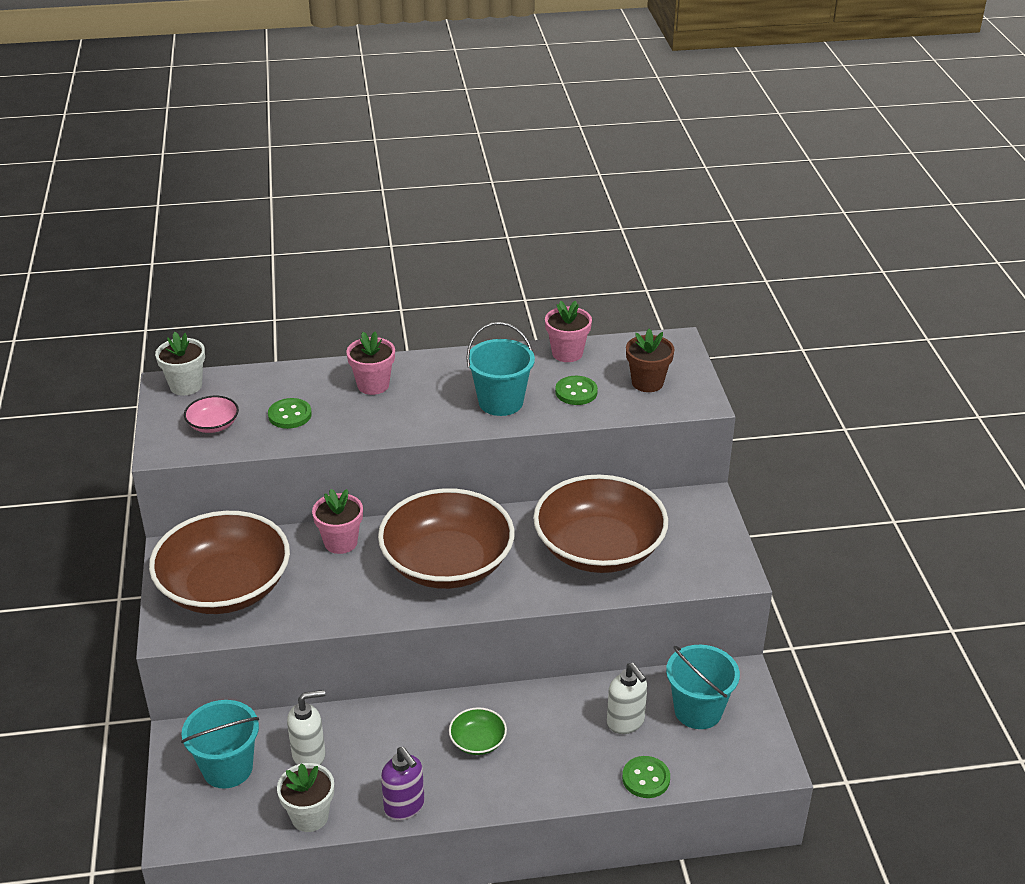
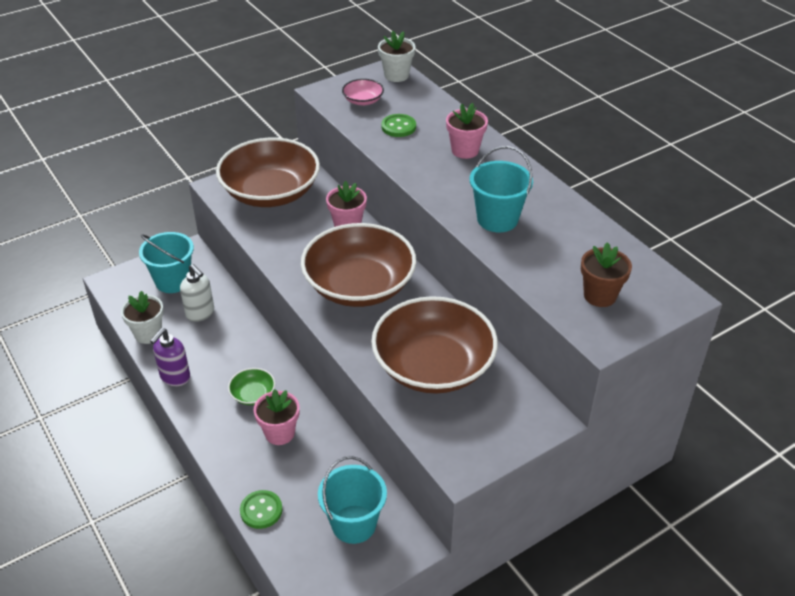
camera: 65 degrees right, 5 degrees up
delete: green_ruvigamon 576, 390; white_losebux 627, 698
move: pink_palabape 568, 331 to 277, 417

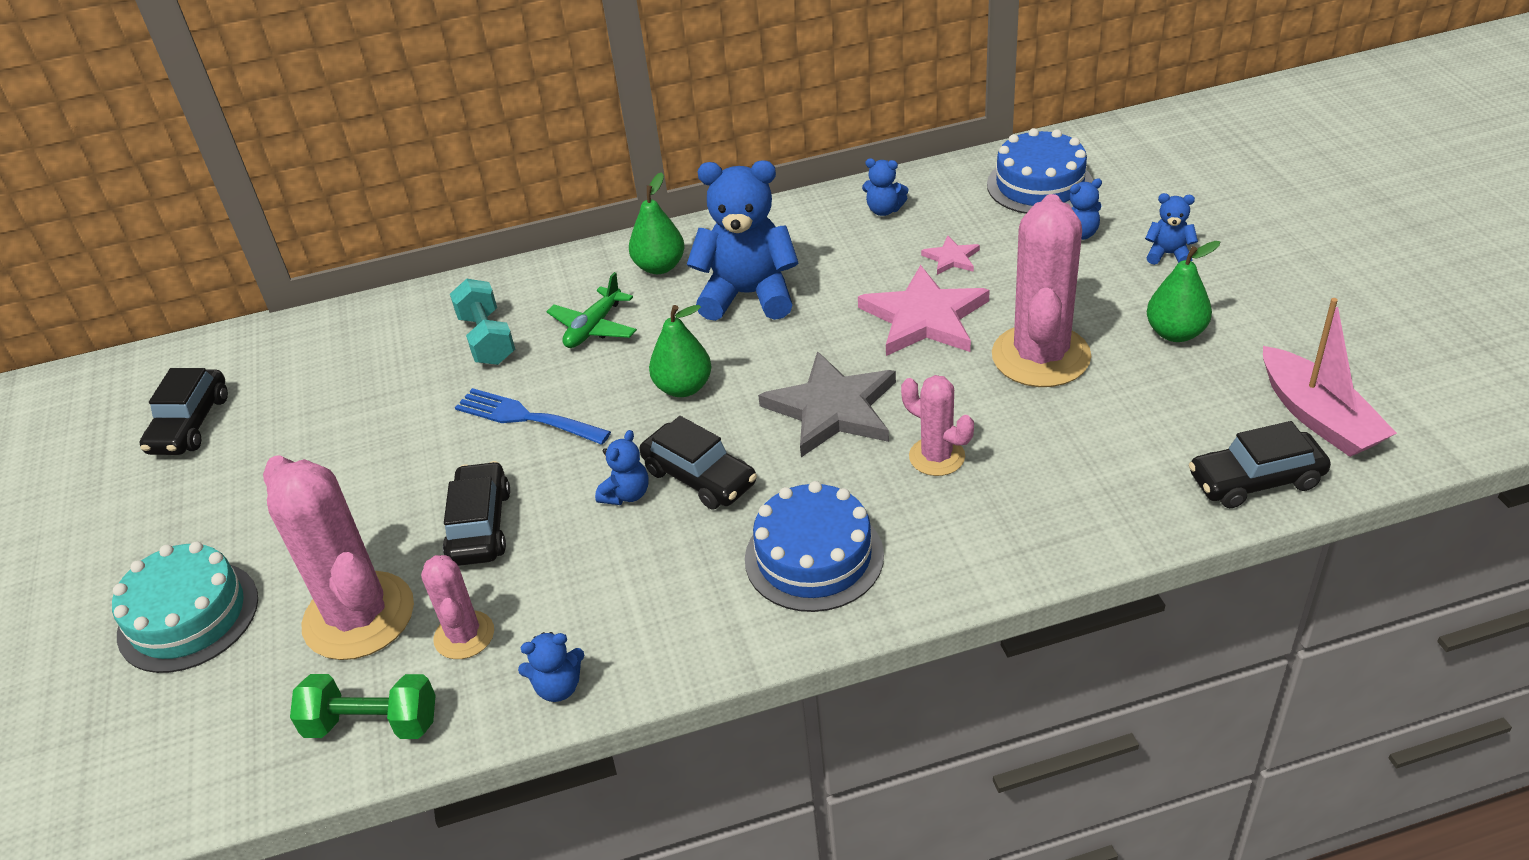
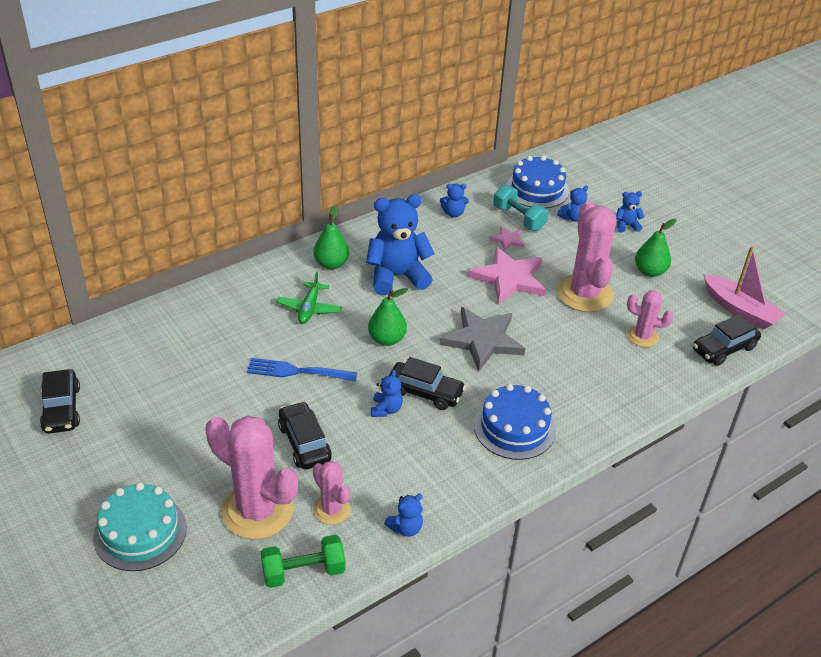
camera: 25 degrees left, 0 degrees up
move: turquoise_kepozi 482, 322 to 520, 208; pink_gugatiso 937, 425 to 650, 318

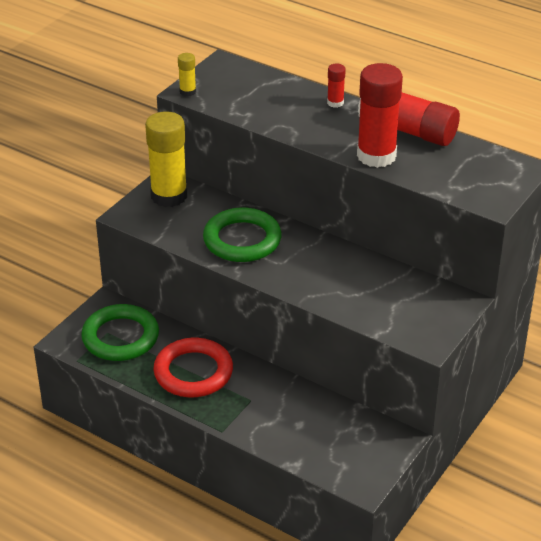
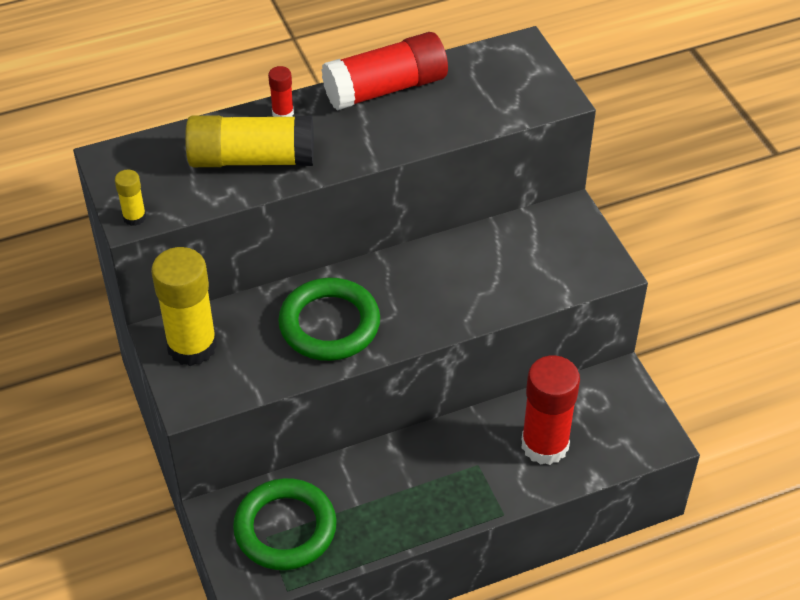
camera: 55 degrees left, 10 degrees up
delete: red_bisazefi 193, 367
insert: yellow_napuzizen 249, 141
move: red_napuzizen 380, 115 to 550, 410

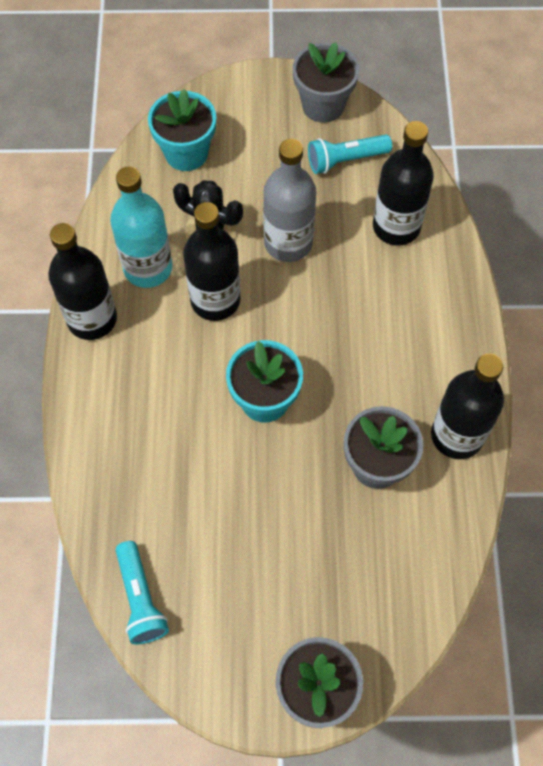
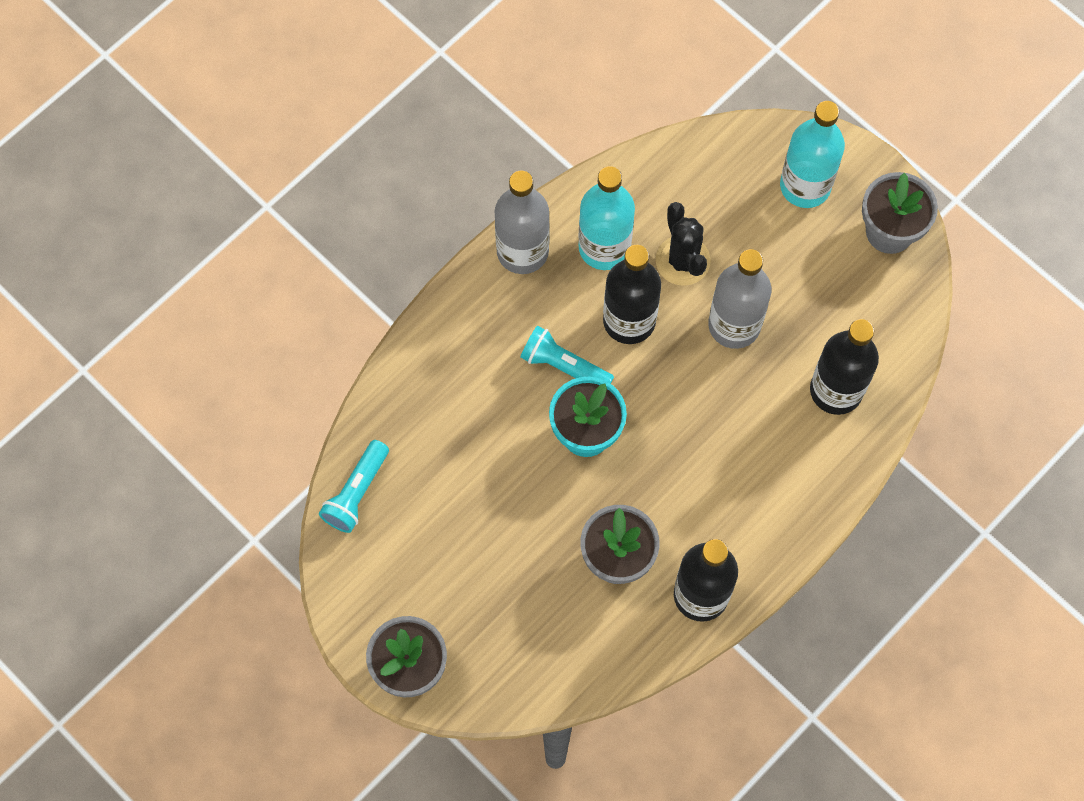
camera: 45 degrees right, 5 degrees up
delete: turquoise_palabape 182, 130
insert: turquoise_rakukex 812, 154
move: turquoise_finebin 350, 154 to 567, 355
recolor: black_rakukex 82, 281 to grey_rakukex 522, 222

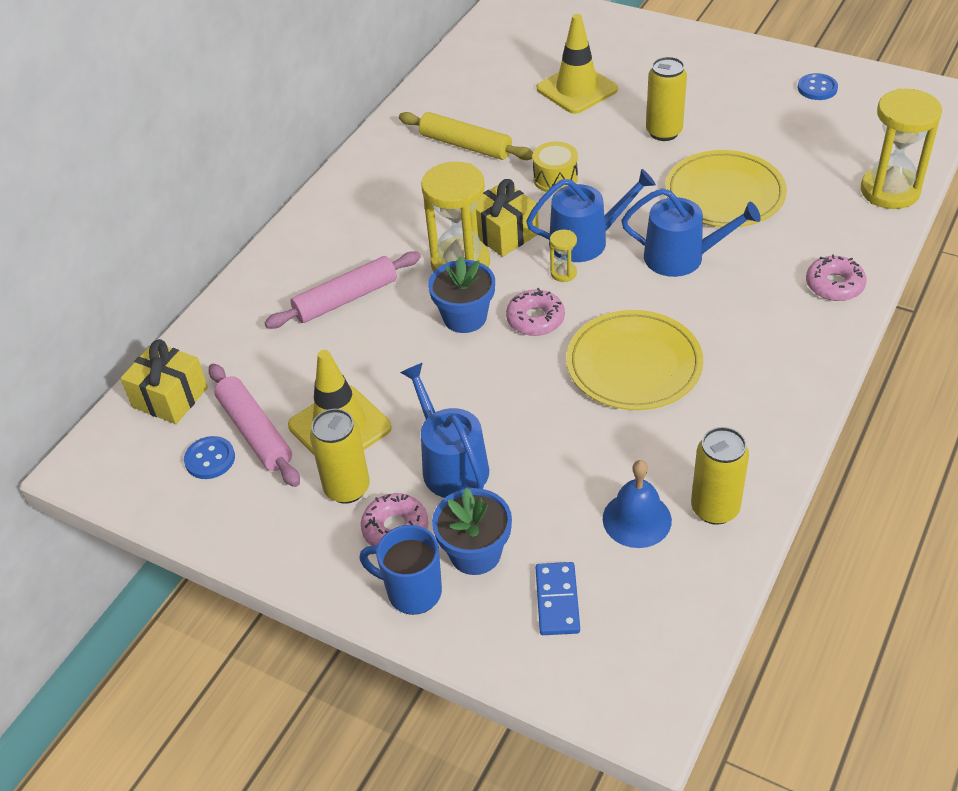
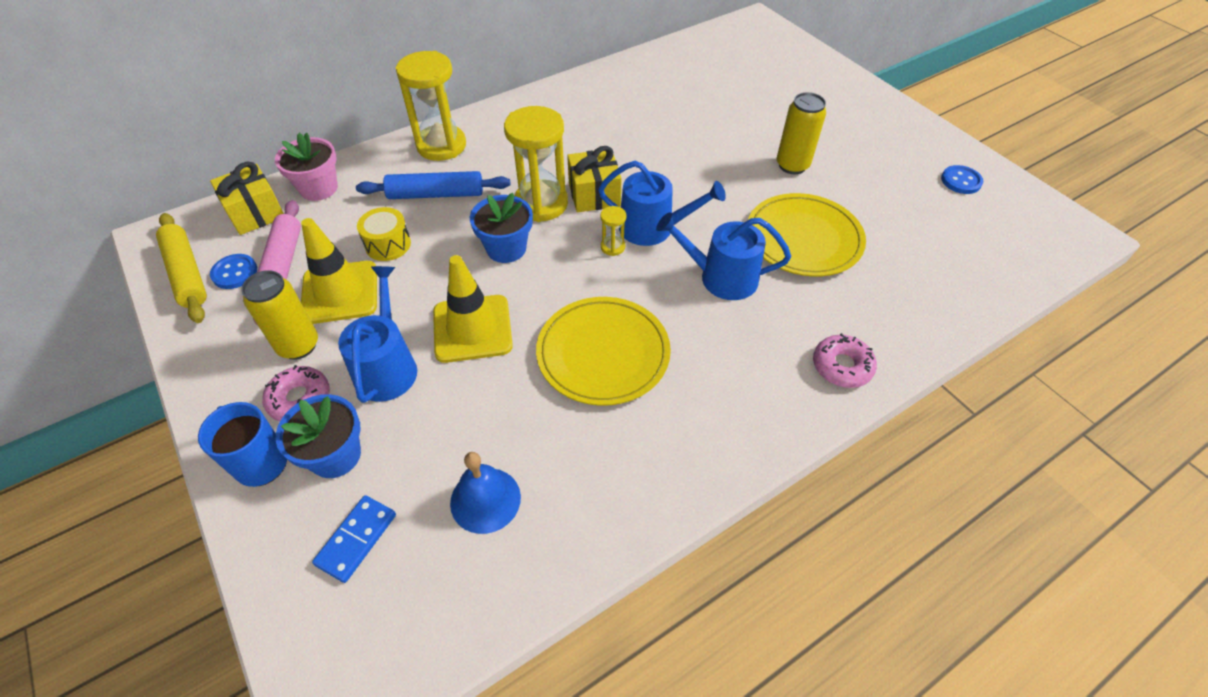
camera: 25 degrees right, 5 degrees up
delete: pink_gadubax 535, 312; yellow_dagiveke 720, 476
insert: pink_palabape 306, 167
move: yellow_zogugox 466, 136 to 181, 268; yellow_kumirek 555, 167 to 384, 234; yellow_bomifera 577, 64 to 473, 309; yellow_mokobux 901, 148 to 431, 106
recolor: pink_zogugox 342, 289 to blue_zogugox 433, 185
rotate: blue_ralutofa 691, 232 = 723, 256 150 degrees clockwise

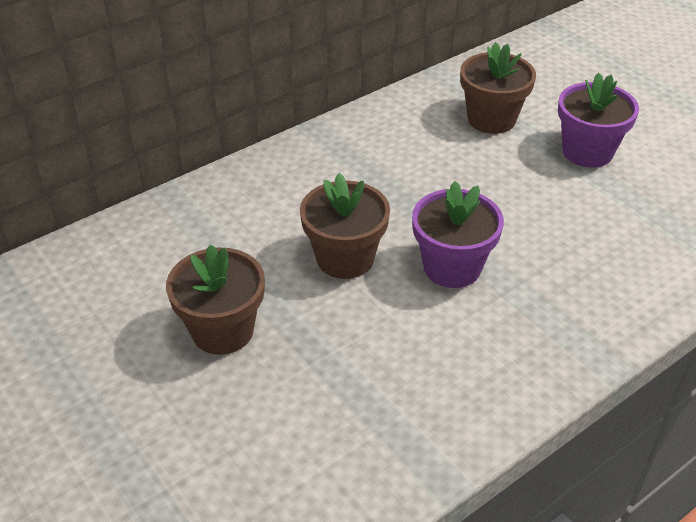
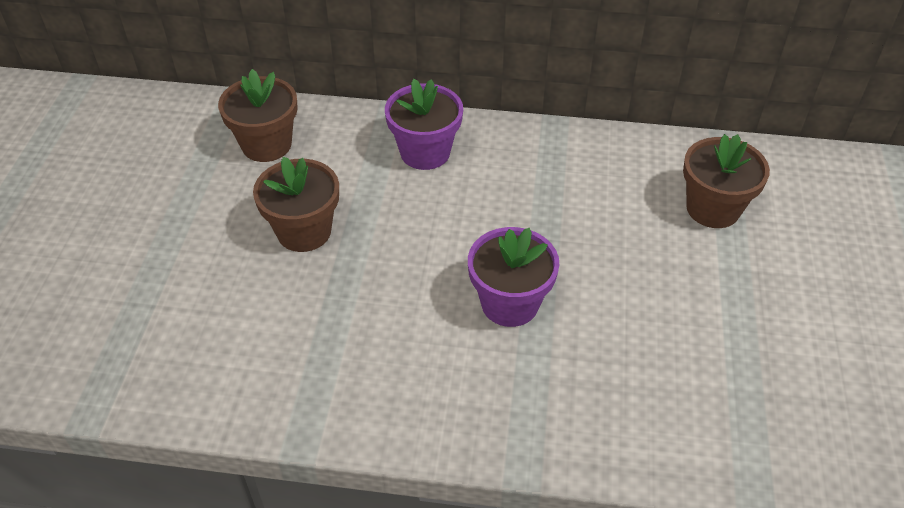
camera: 45 degrees right, 5 degrees up
move: brown_palabape 345, 226 to 258, 115; purple_palabape 598, 120 to 424, 124

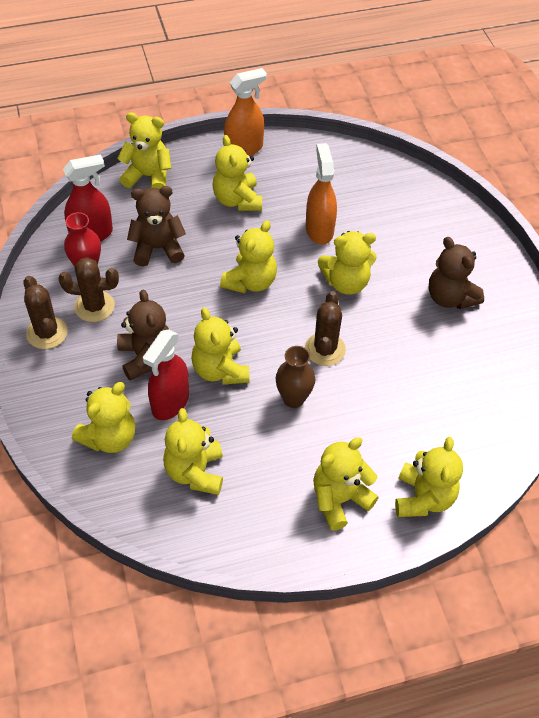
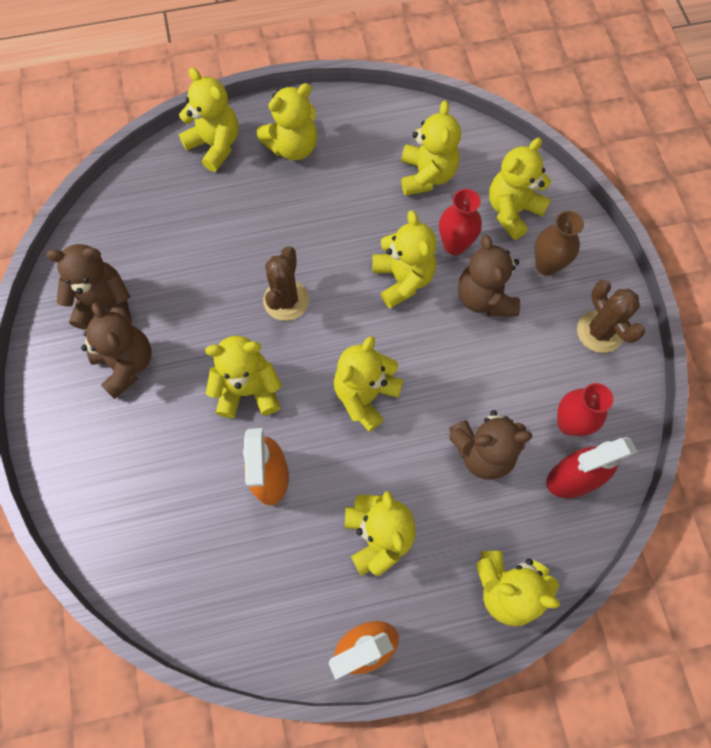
camera: 175 degrees left, 15 degrees up
delete: brown_gugatiso 88, 289
insert: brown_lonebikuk 89, 287
move: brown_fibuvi 295, 377 to 559, 243
replace: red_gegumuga 166, 374 to red_fibuvi 460, 222
rotate: yellow_lonebikuk 429, 477 = 208, 120 120 degrees clockwise

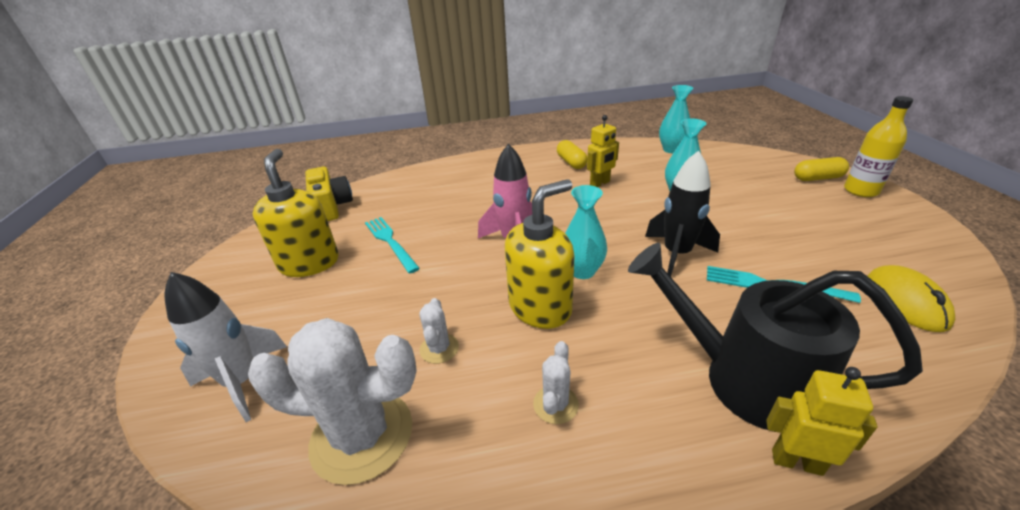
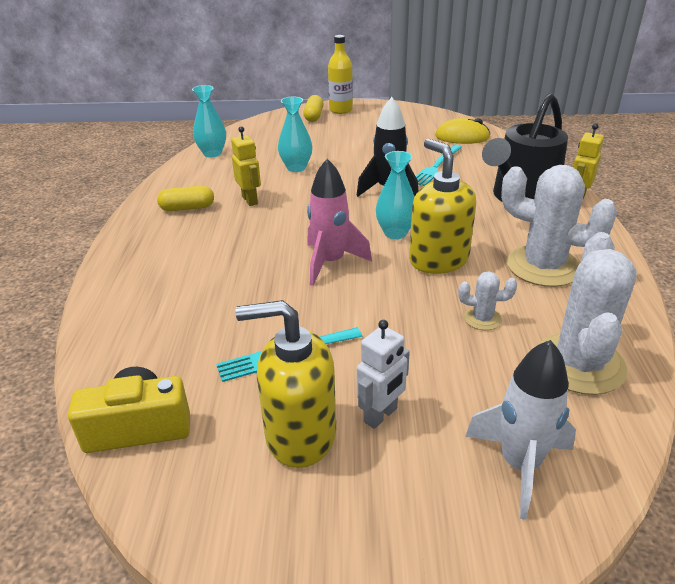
camera: 80 degrees left, 0 degrees up
insert: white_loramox 383, 374
resize: white_gugatiso 556, 382 = 559, 226 x2.16

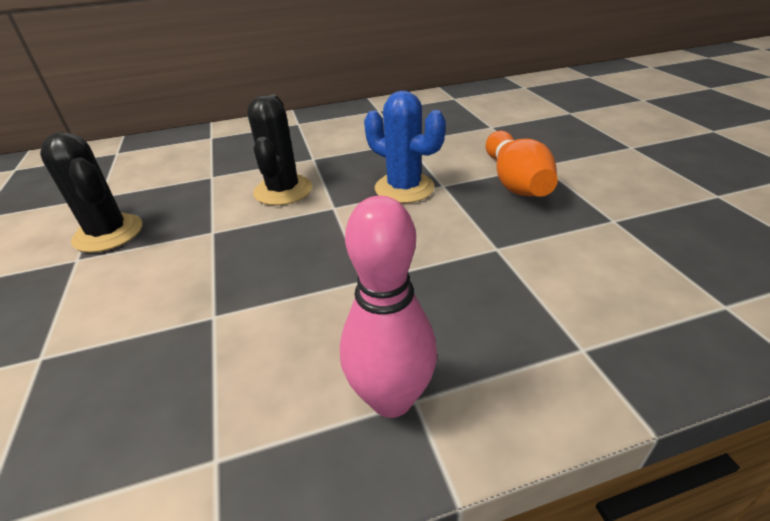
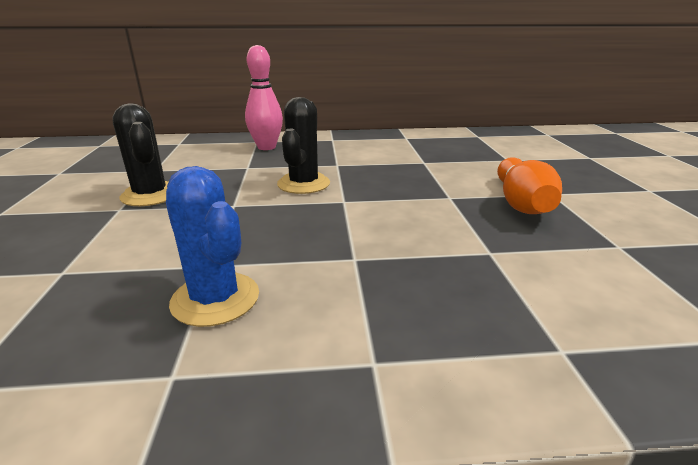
camera: 10 degrees right, 10 degrees down
move: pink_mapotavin 388, 307 to 264, 97; blue_gugatiso 405, 147 to 212, 246

